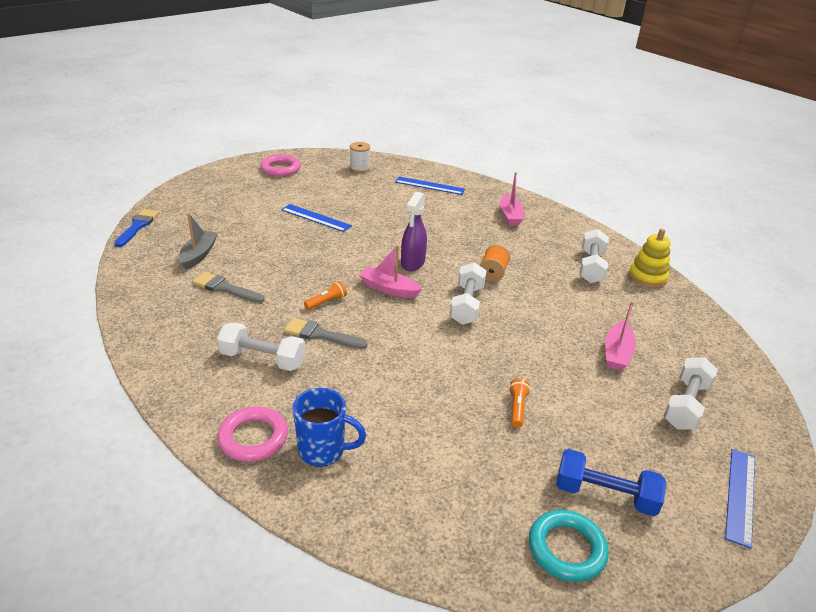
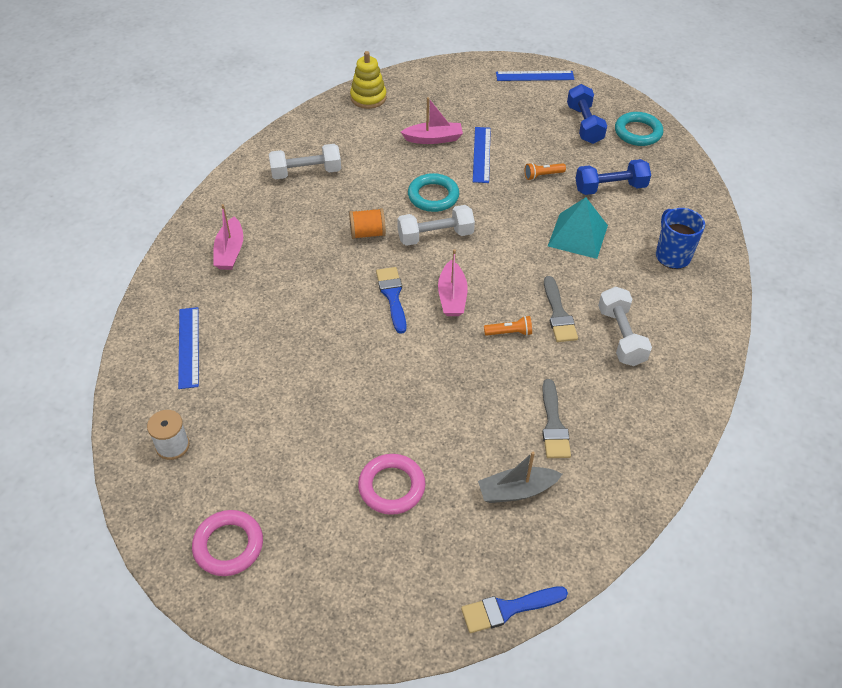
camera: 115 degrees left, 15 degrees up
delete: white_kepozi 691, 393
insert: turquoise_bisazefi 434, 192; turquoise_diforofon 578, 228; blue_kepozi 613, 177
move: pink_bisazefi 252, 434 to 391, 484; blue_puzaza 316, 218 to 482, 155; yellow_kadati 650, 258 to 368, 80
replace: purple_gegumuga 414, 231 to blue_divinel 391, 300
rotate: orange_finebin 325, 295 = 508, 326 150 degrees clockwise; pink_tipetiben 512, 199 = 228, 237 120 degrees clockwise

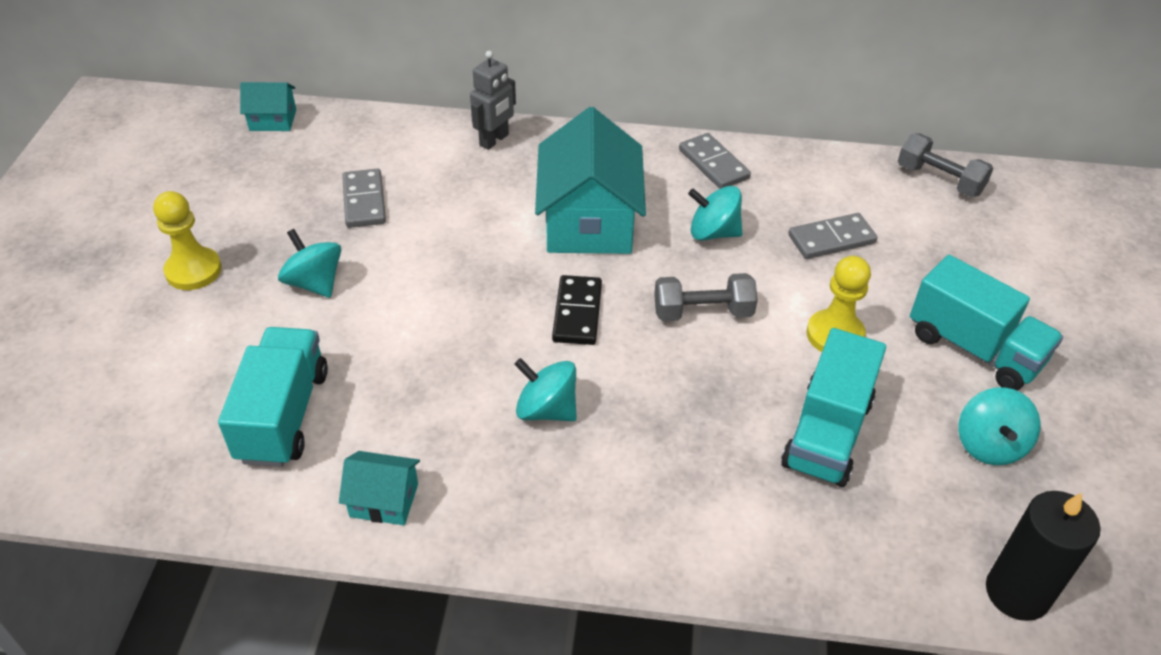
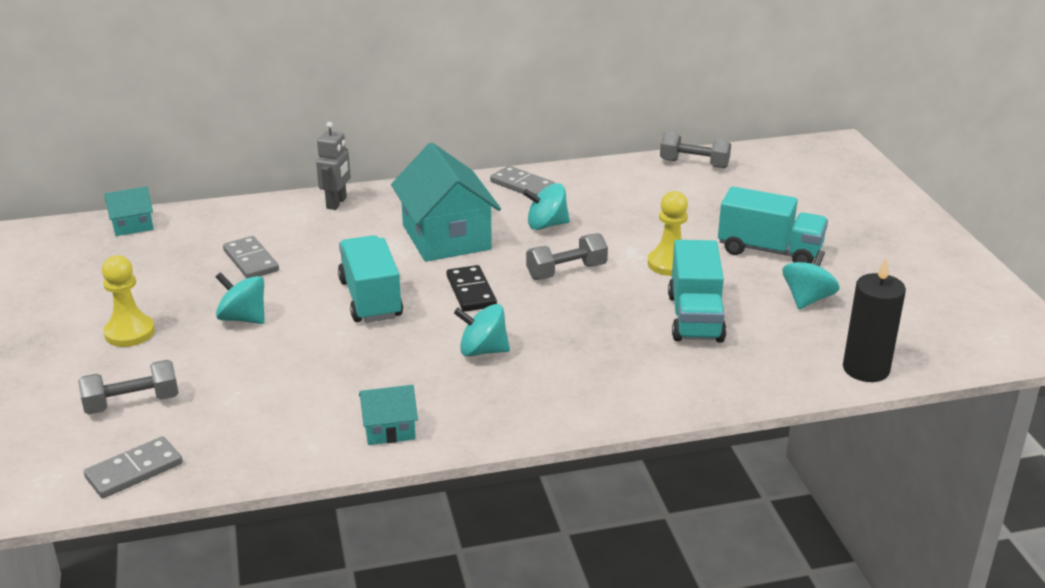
camera: 20 degrees left, 15 degrees down
insert: grey_kepozi 128, 387
move: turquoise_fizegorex 273, 397 to 370, 279; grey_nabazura 833, 236 to 133, 467
rotate: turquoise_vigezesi 999, 426 = 811, 279 135 degrees counterclockwise

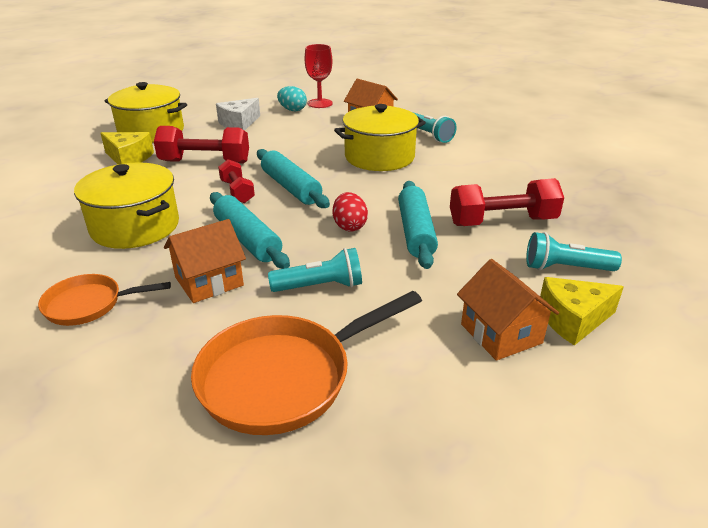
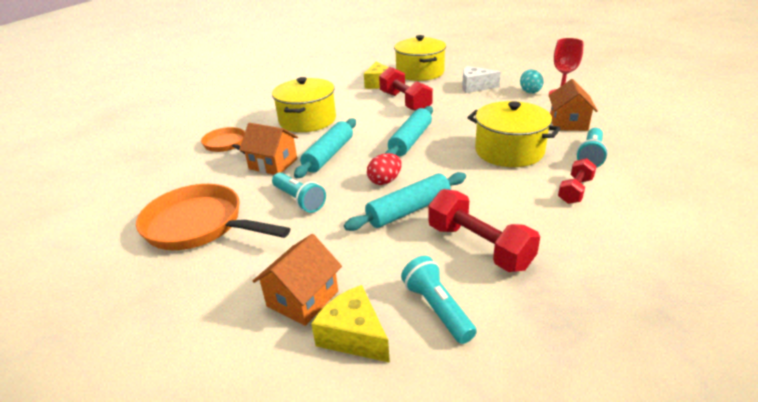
camera: 60 degrees right, 0 degrees up
move: red_kepozi 236, 181 to 577, 181

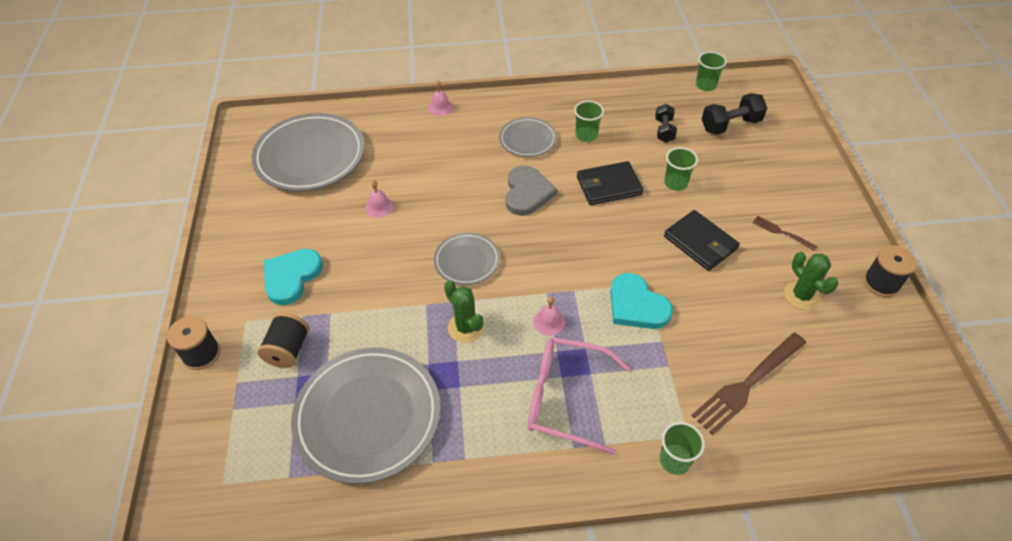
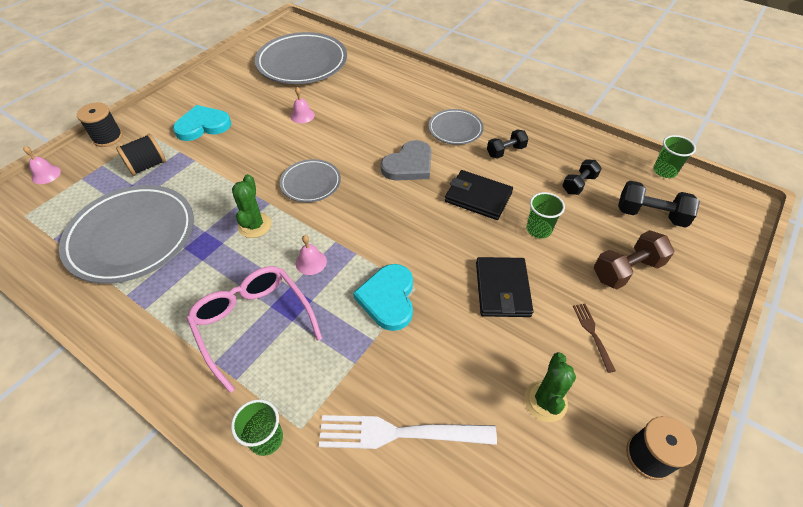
camera: 40 degrees right, 0 degrees up
insert: brown_kepozi 634, 259
move: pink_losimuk 440, 98 to 42, 165
replace: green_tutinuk 589, 121 to black_kepozi 508, 144
recolor: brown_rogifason 748, 384 to white_rogifason 408, 432

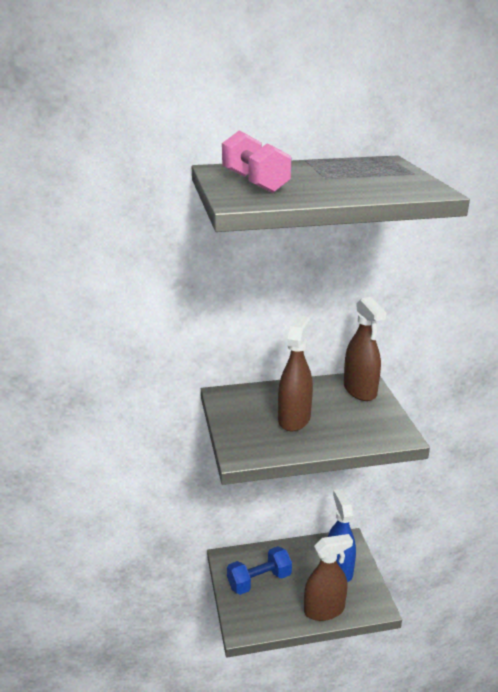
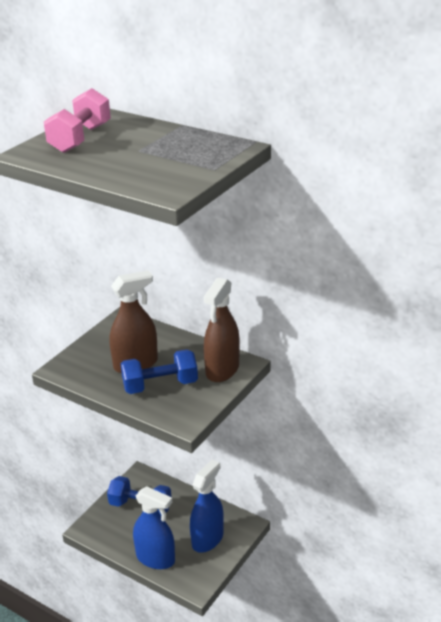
camera: 45 degrees right, 5 degrees up
insert: blue_kepozi 159, 371
recolor: brown_gegumuga 328, 577 to blue_gegumuga 154, 527

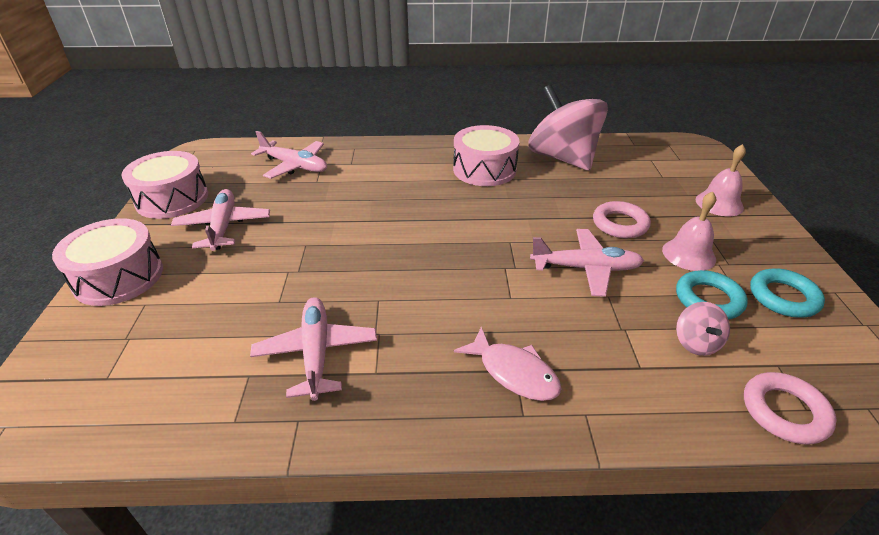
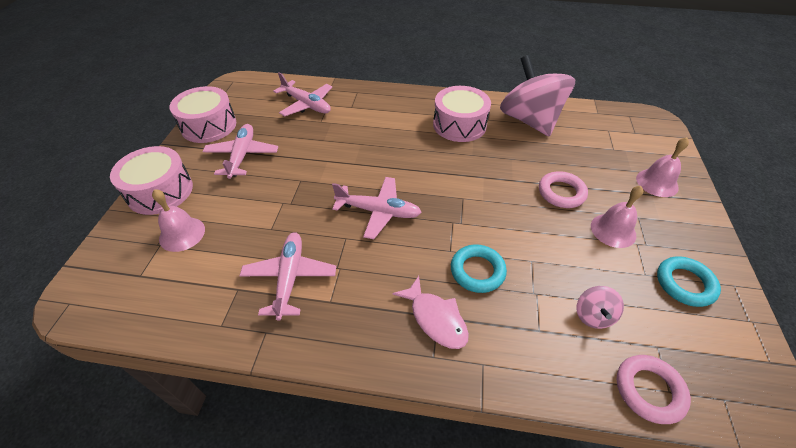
camera: 10 degrees right, 10 degrees up
insert: pink_losimuk 178, 220
move: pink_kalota 587, 263 to 377, 208; turquoise_bisazefi 712, 294 to 479, 268

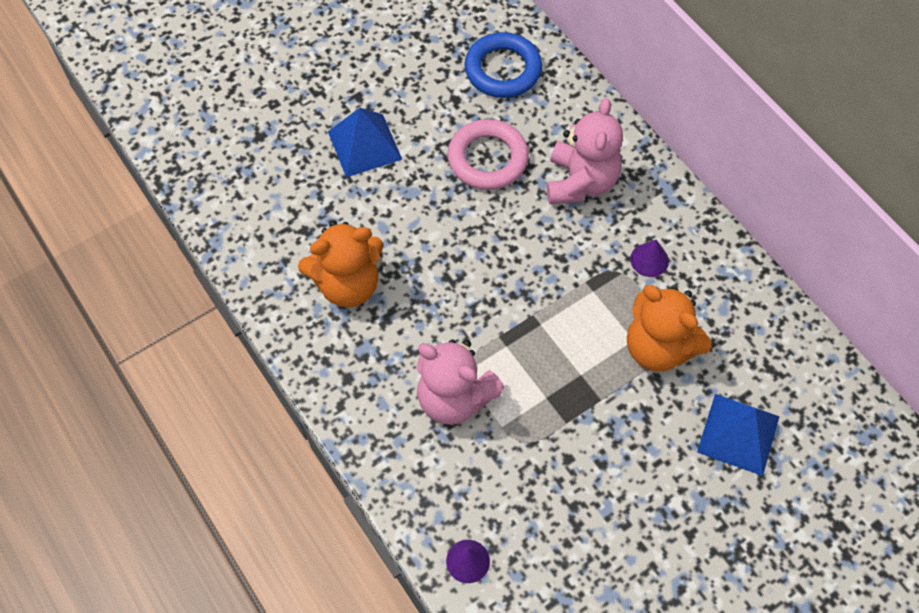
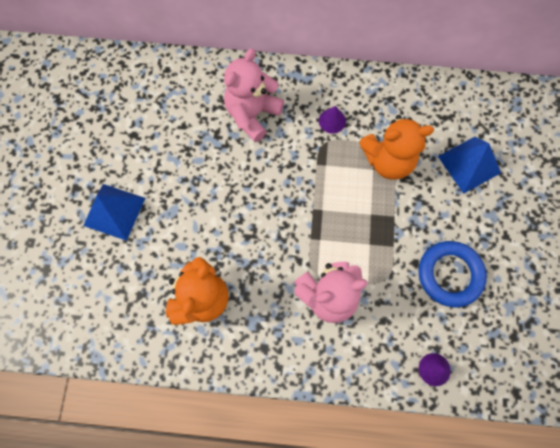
camera: 50 degrees left, 10 degrees up
delete: pink_bisazefi 488, 154
move: blue_bisazefi 503, 65 to 453, 274
rotate: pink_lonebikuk 585, 151 = 254, 95 105 degrees counterclockwise

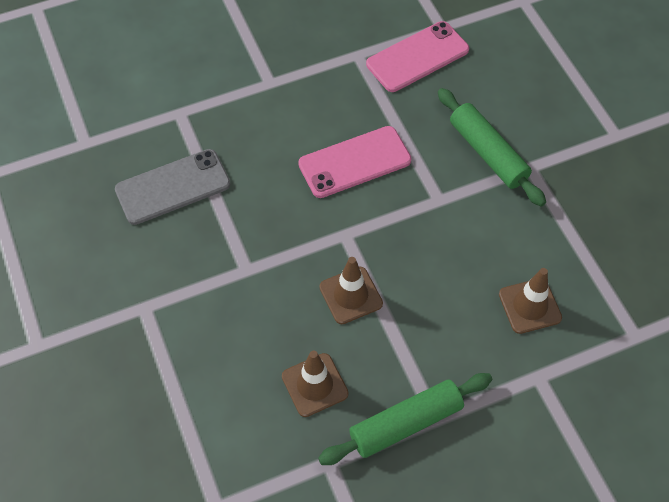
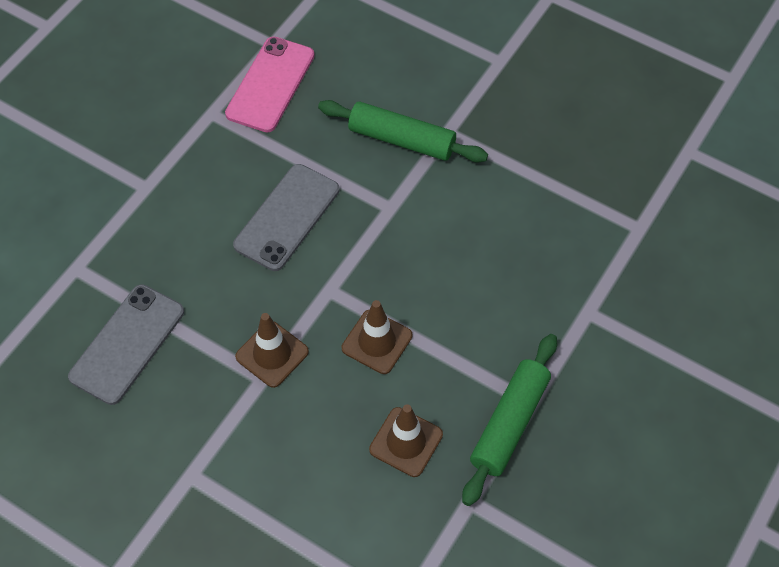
camera: 35 degrees left, 0 degrees up
move: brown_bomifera 530, 301 to 272, 350
recolor: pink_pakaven 355, 162 to grey_pakaven 286, 217

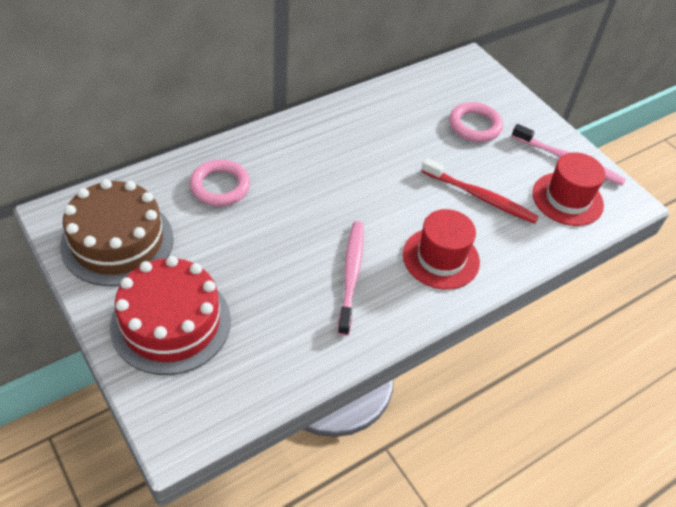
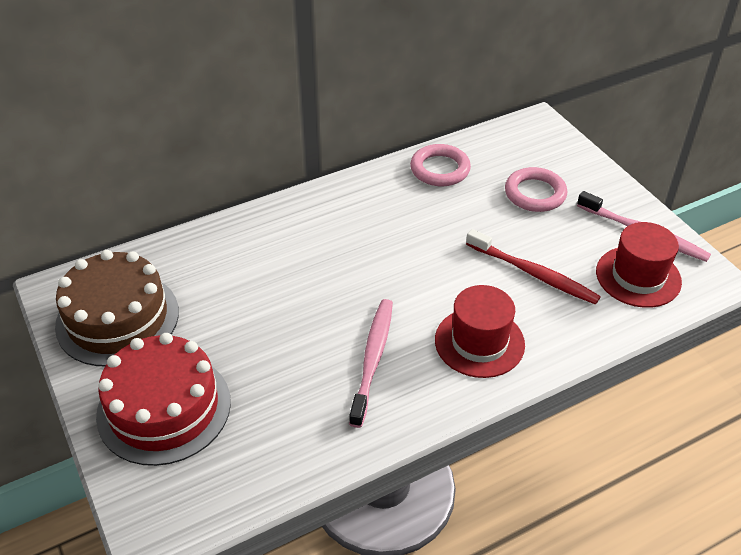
camera: 10 degrees right, 5 degrees down
move: pink_bisazefi 219, 183 to 440, 165

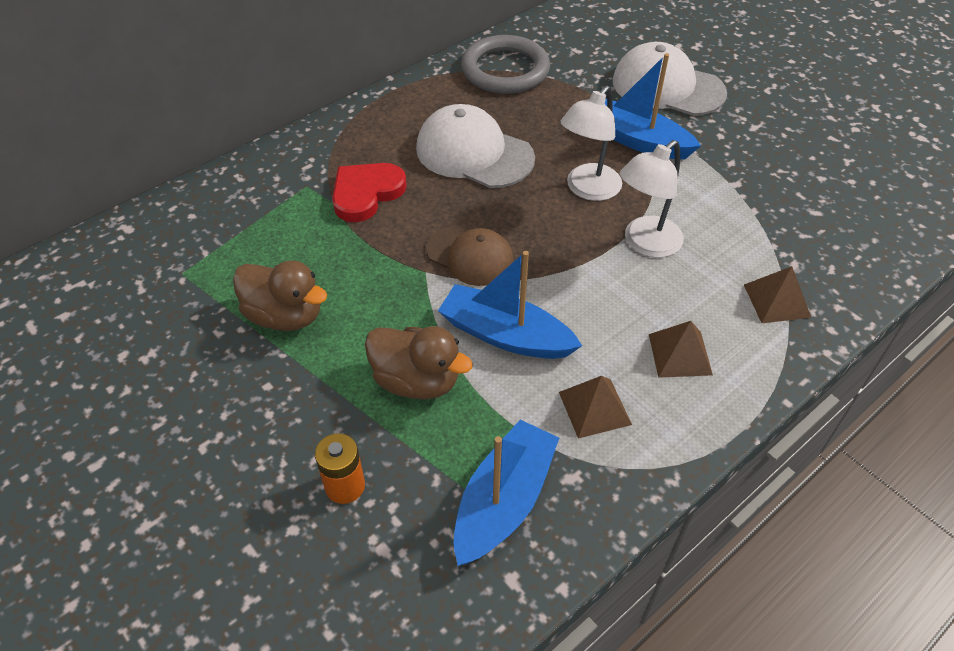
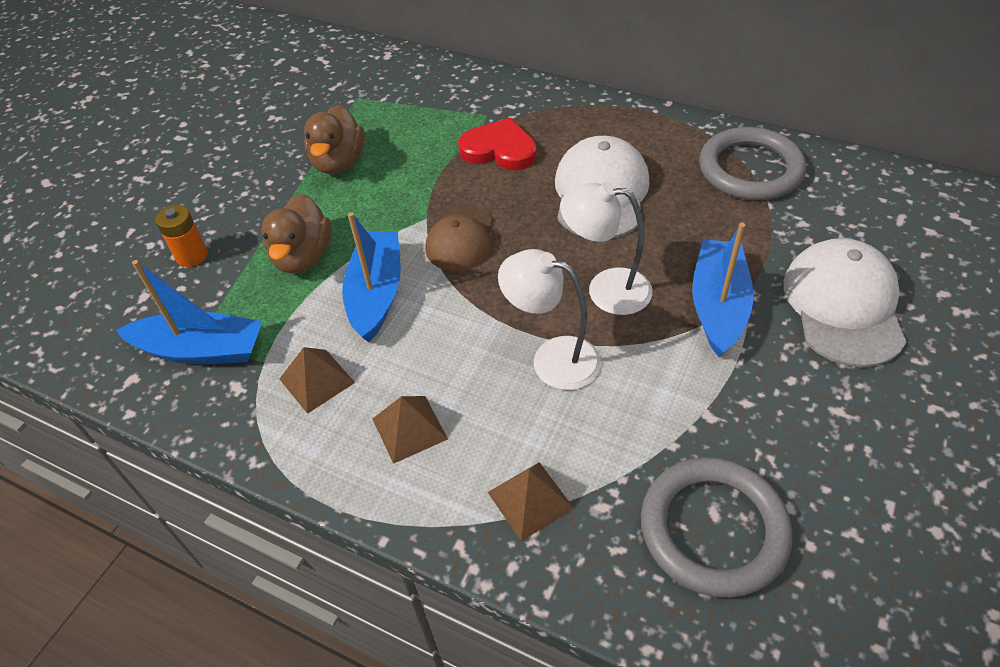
camera: 70 degrees right, 0 degrees up
insert: grey_bisazefi 717, 527

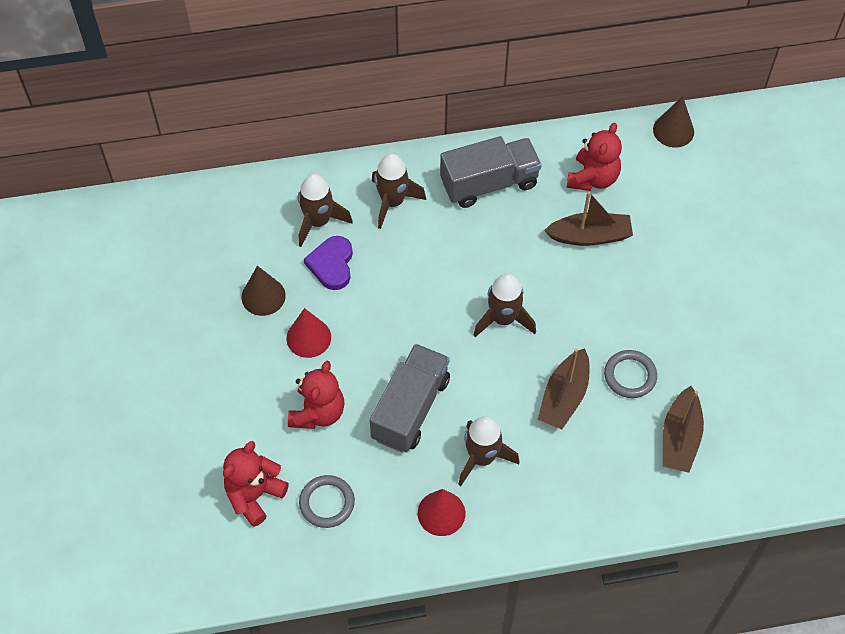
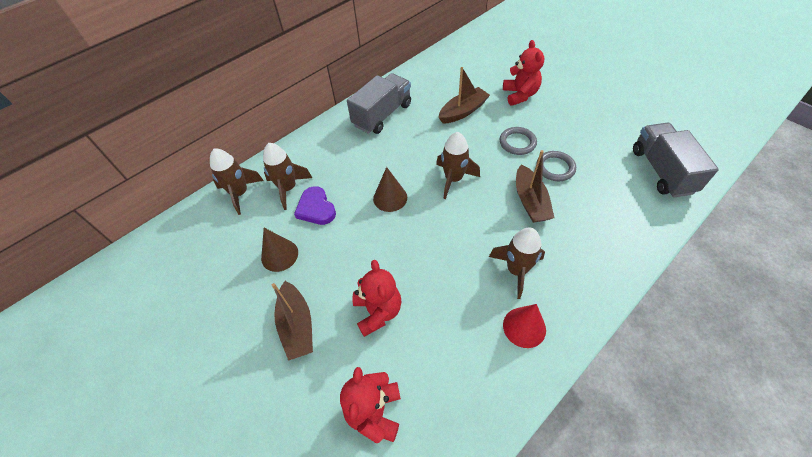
camera: 30 degrees left, 5 degrees down
delete: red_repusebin 309, 333
move: grey_bisazefi 327, 501 to 518, 141; grey_fizegorex 410, 398 to 676, 160; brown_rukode 399, 191 to 237, 181; red_lonebikuk 594, 157 to 523, 73; brown_repusebin 673, 121 to 390, 189; brown_tipetiben 683, 429 to 292, 321

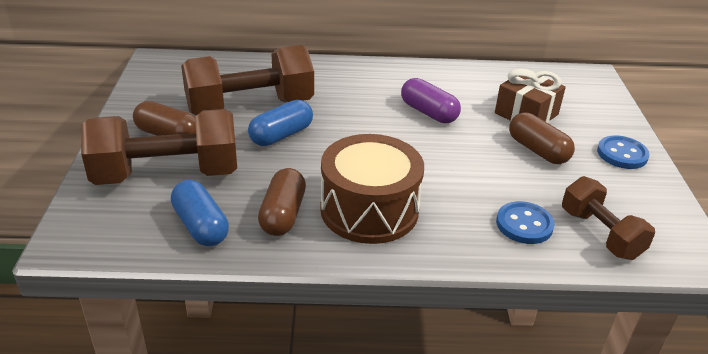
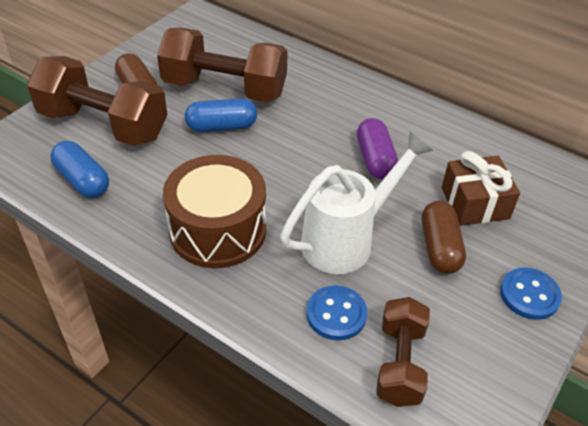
camera: 35 degrees right, 10 degrees up
delete: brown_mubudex 282, 202
insert: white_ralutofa 356, 202
rotate: blue_mubudex 200, 213 = 80, 169 45 degrees counterclockwise

